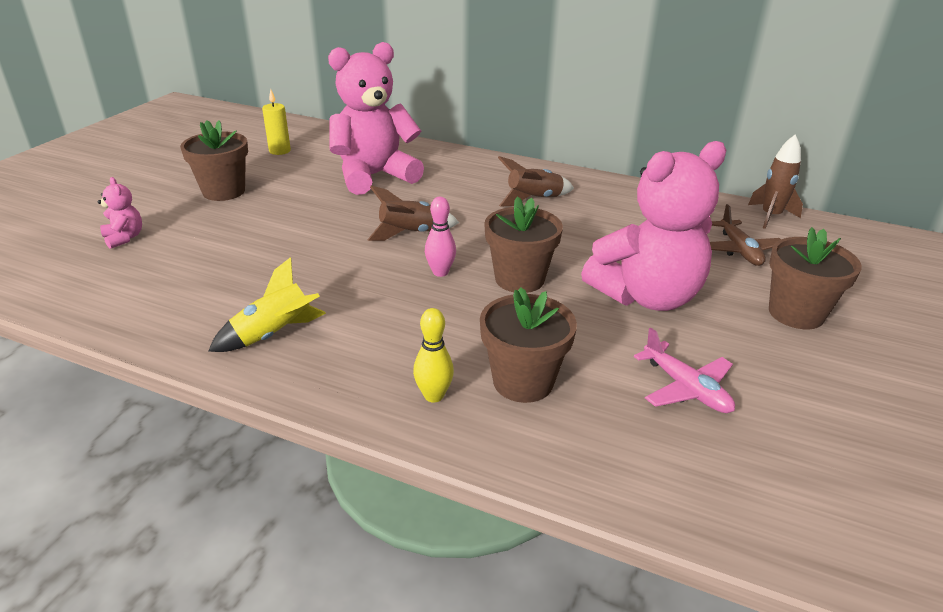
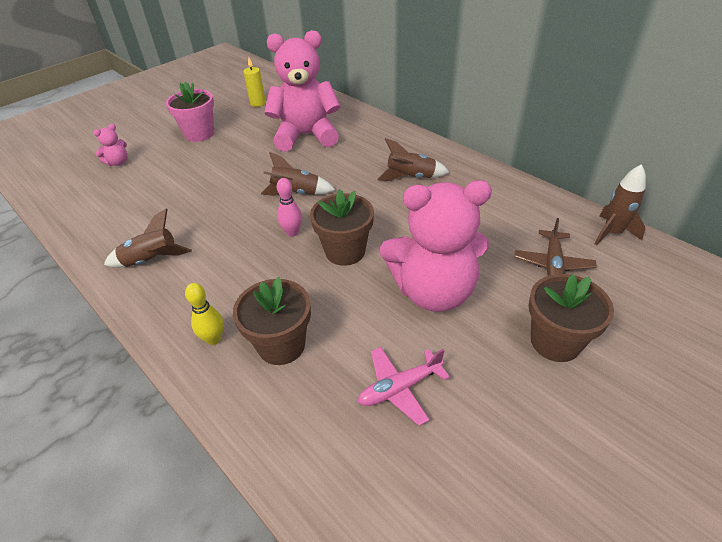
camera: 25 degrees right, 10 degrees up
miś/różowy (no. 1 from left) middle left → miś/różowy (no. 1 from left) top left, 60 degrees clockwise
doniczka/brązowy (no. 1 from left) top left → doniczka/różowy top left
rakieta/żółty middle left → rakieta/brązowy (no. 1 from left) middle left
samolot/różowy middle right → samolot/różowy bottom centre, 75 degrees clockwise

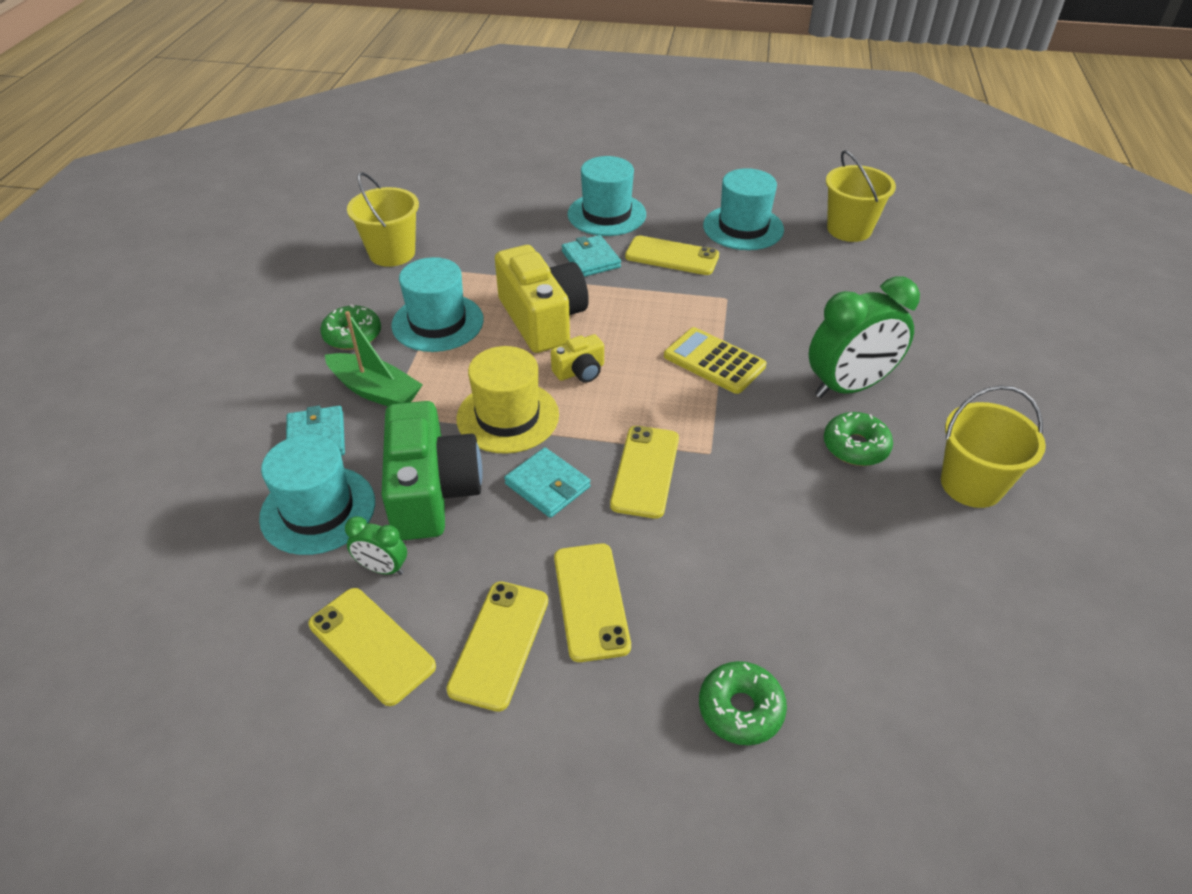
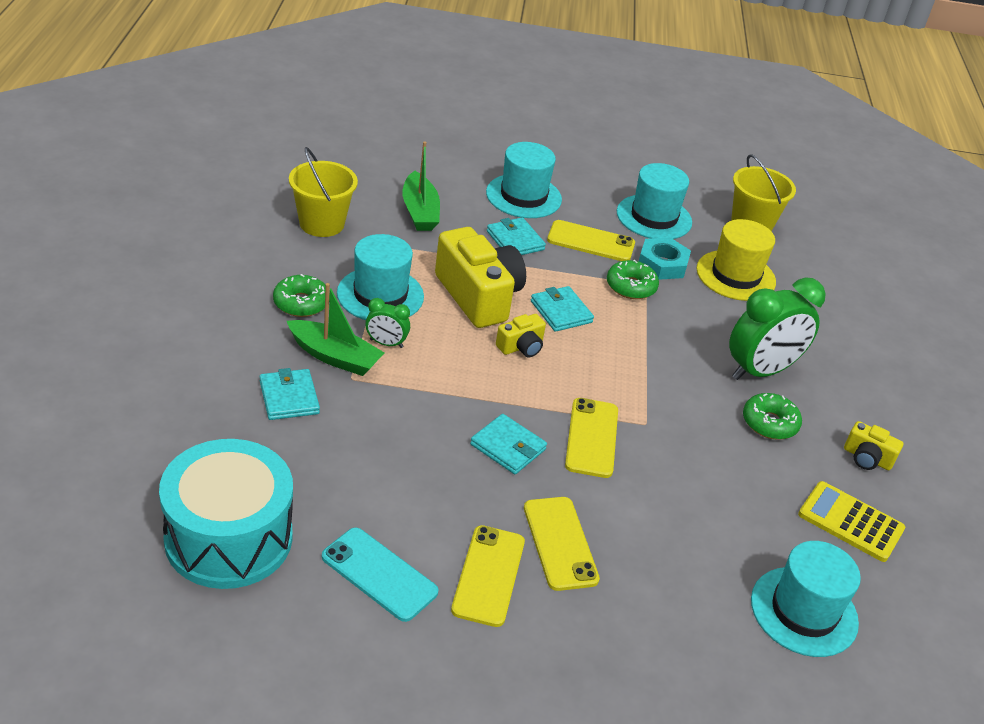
camera: 10 degrees left, 5 degrees down
kapelusz/turkusowy (no. 1 from left in the first image) middle left → kapelusz/turkusowy (no. 4 from left) bottom right, relocated
telefon/żółty (no. 1 from left) bottom left → telefon/turkusowy bottom centre
budzik/zielony (no. 1 from left) middle left → budzik/zielony (no. 1 from left) centre, relocated
aparat fotograficzny/zielony centre → -
kapelusz/żółty centre → kapelusz/żółty middle right, relocated
kalkulator/żółty centre → kalkulator/żółty bottom right, relocated
donut/zielony (no. 2 from left) bottom centre → donut/zielony (no. 2 from left) centre, relocated
wiadro/żółty (no. 3 from left) middle right → aparat fotograficzny/żółty (no. 3 from left) middle right
- → bęben/turkusowy bottom left
- → łódka/zielony (no. 2 from left) top centre
- → portfel/turkusowy (no. 4 from left) centre
- → nakrętka/turkusowy middle right

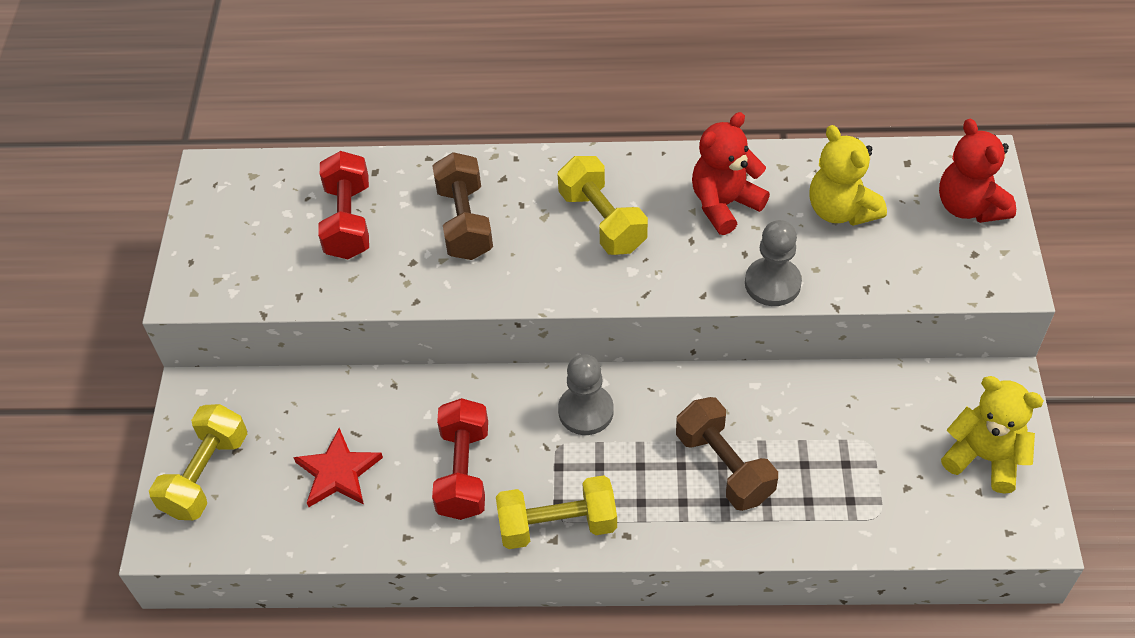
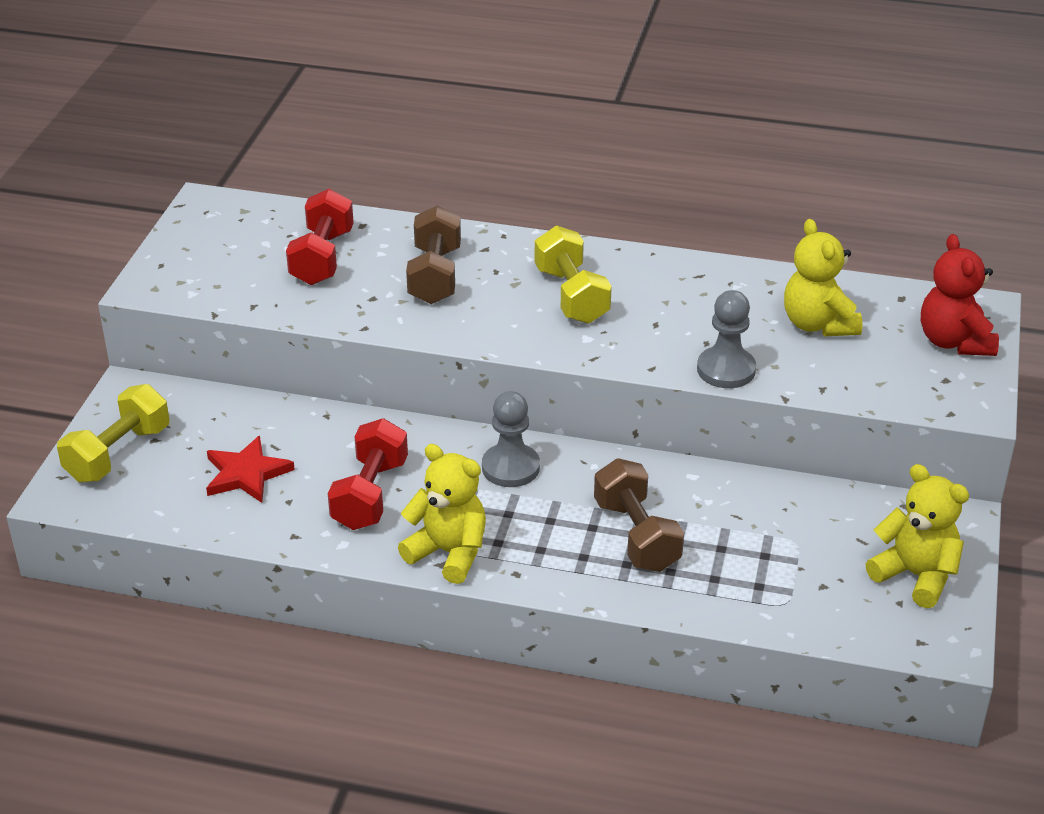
camera: 10 degrees right, 15 degrees down
hantel/żółty (no. 2 from left) bottom centre → miś/żółty (no. 1 from left) centre
miś/czerwony (no. 1 from left) top centre → -

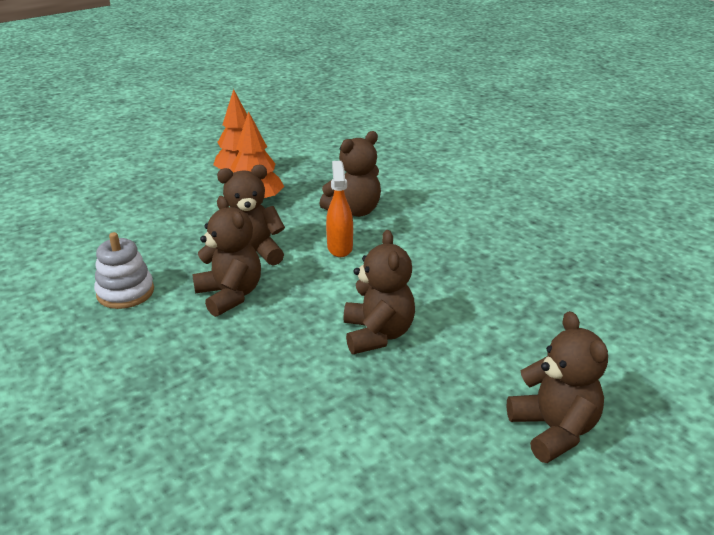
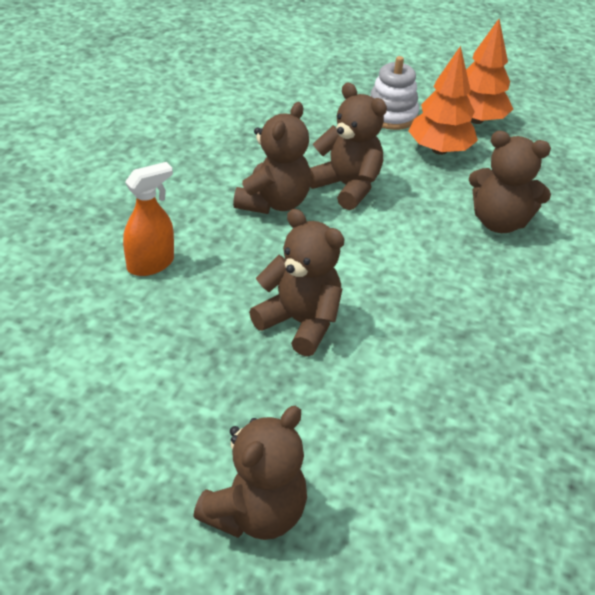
camera: 55 degrees right, 10 degrees up
zabawka nakładanka/biały middle left → zabawka nakładanka/biały top centre, relocated
spryskiwacz/pomarańczowy centre → spryskiwacz/pomarańczowy middle left, relocated
miś/brązowy (no. 4 from left in the first image) centre → miś/brązowy (no. 3 from left) centre, 105 degrees counterclockwise

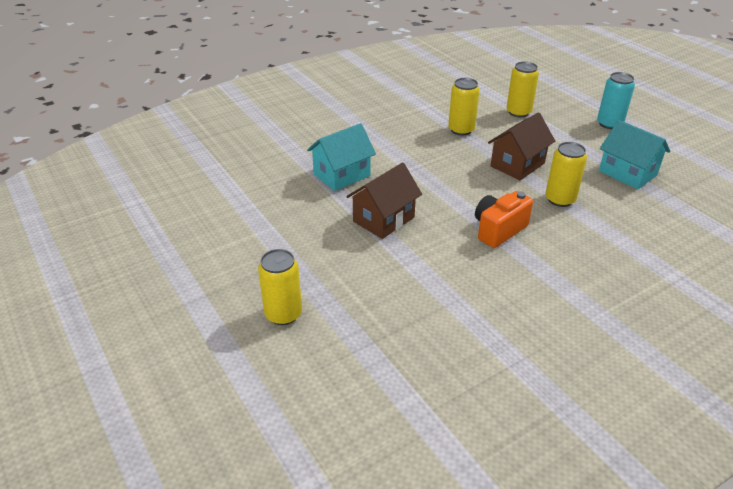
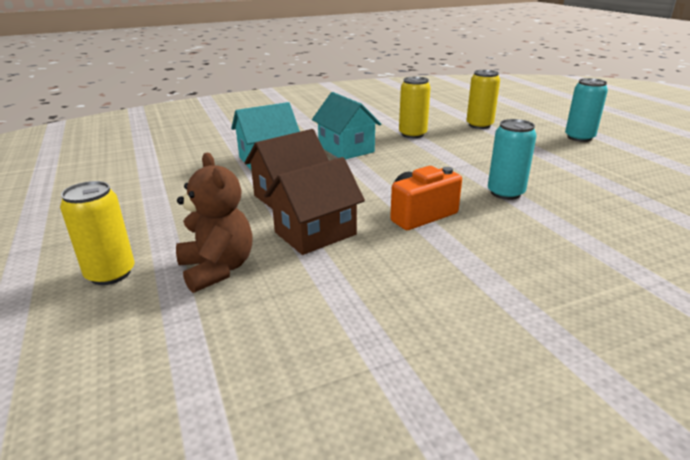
camera: 10 degrees right, 10 degrees down
domek/brązowy (no. 2 from left) top right → domek/brązowy (no. 2 from left) centre, relocated
puszka/żółty (no. 4 from left) middle right → puszka/turkusowy (no. 1 from left) middle right
domek/turkusowy (no. 2 from left) top right → domek/turkusowy (no. 2 from left) top centre, relocated
- → miś/brązowy middle left

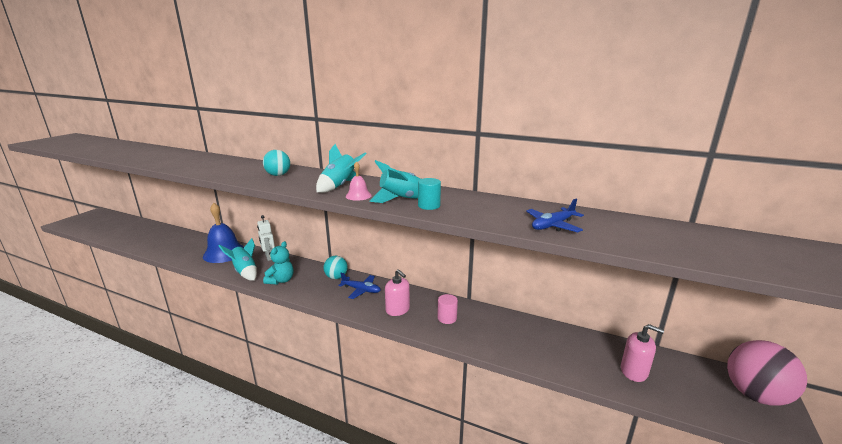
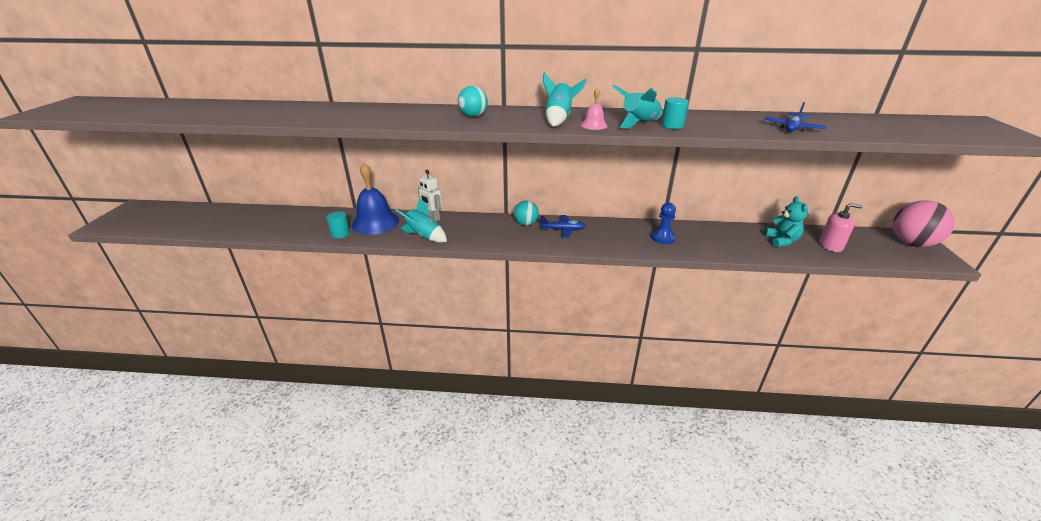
camera: 20 degrees left, 10 degrees up
miś/turkusowy middle left → miś/turkusowy middle right, relocated
dozownik mydła/różowy (no. 1 from left) centre → -
walec/różowy bottom centre → pionek/niebieski centre
- → walec/turkusowy (no. 1 from left) middle left

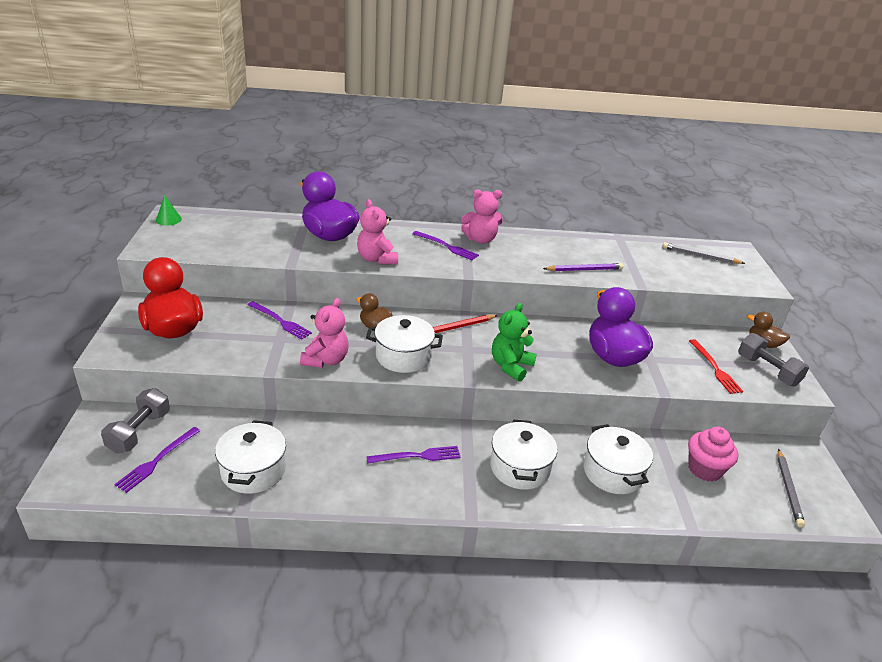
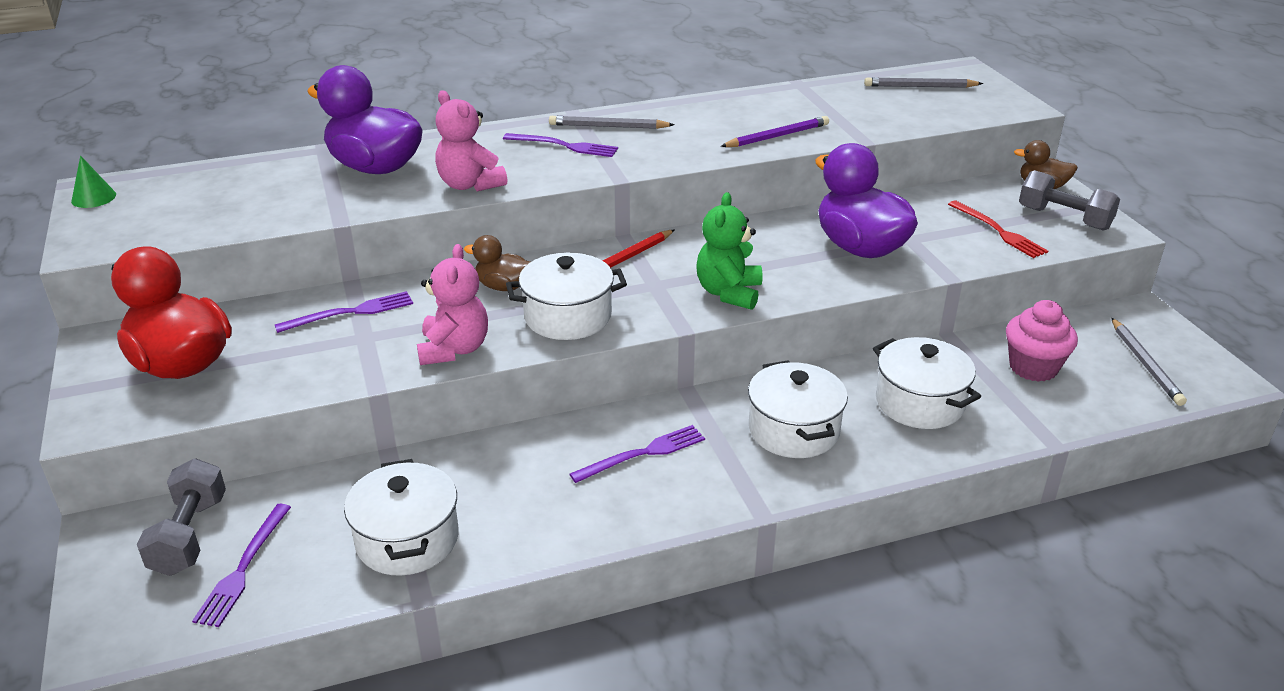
camera: 15 degrees left, 0 degrees up
widelec/fioletowy (no. 2 from left) middle left, 45 degrees counterclockwise
miś/różowy (no. 3 from left) top centre → ołówek/szary (no. 1 from left) top centre

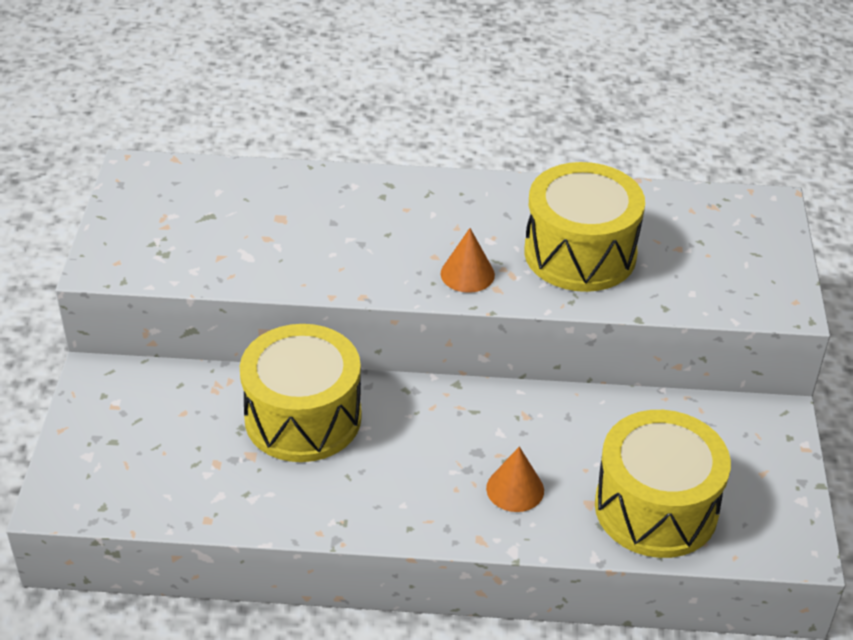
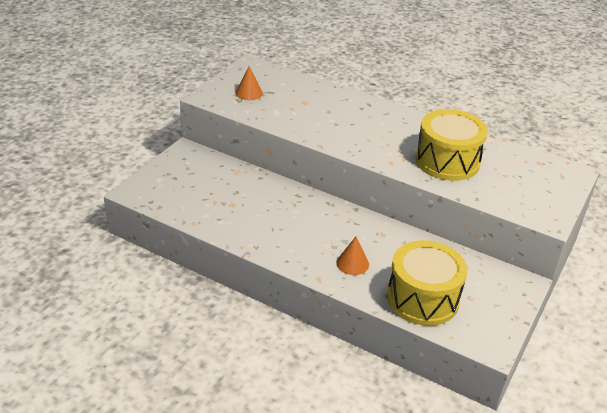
camera: 25 degrees right, 5 degrees down
bęben/żółty (no. 1 from left) centre → -
stożek/pomarańczowy (no. 1 from left) centre → stożek/pomarańczowy (no. 1 from left) top centre, relocated

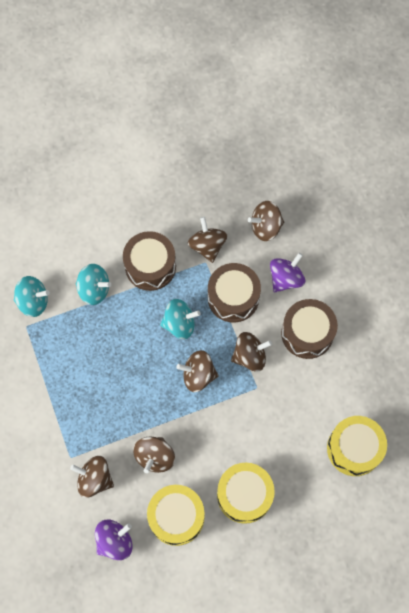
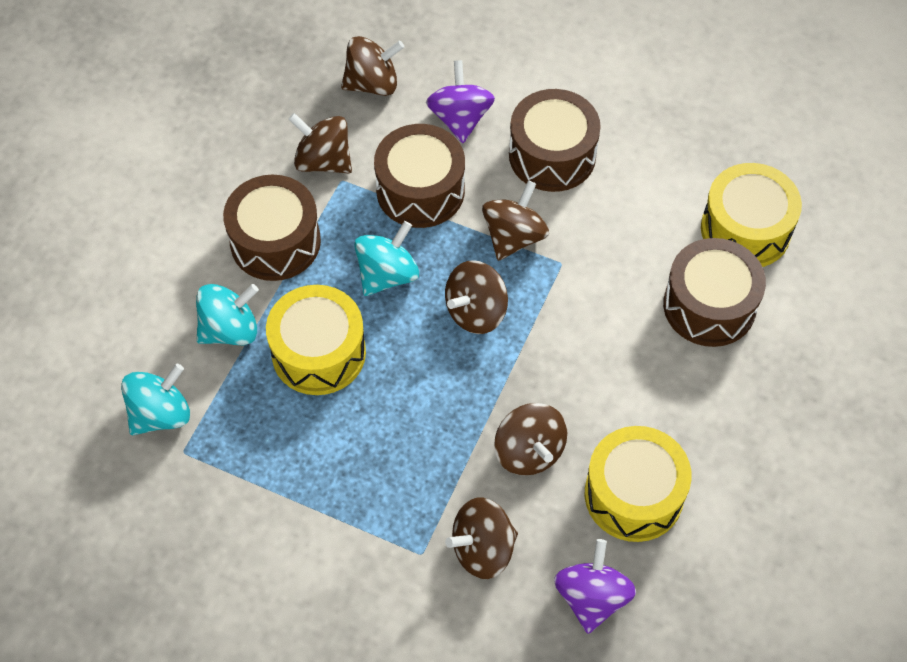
camera: 45 degrees left, 10 degrees down
bęben/żółty (no. 2 from left in the first image) bottom centre → bęben/żółty (no. 1 from left) centre, relocated
bączek/brązowy (no. 6 from left in the first image) centre → bączek/brązowy (no. 2 from left) top centre, 135 degrees counterclockwise
- → bęben/brązowy (no. 4 from left) middle right

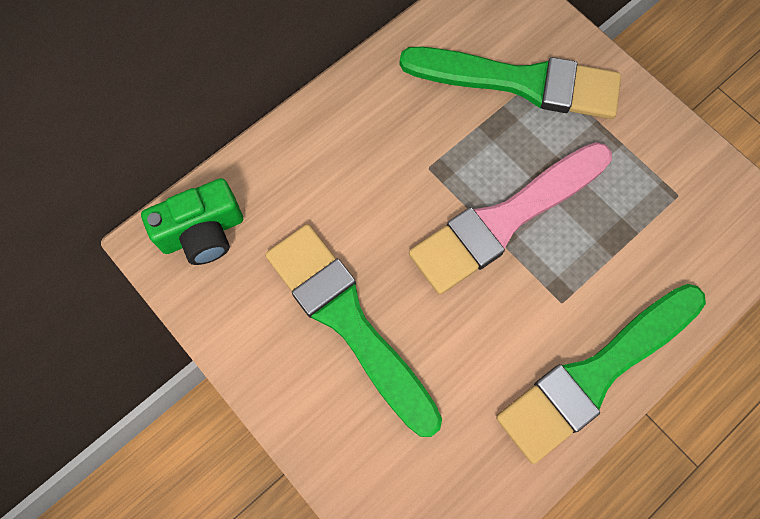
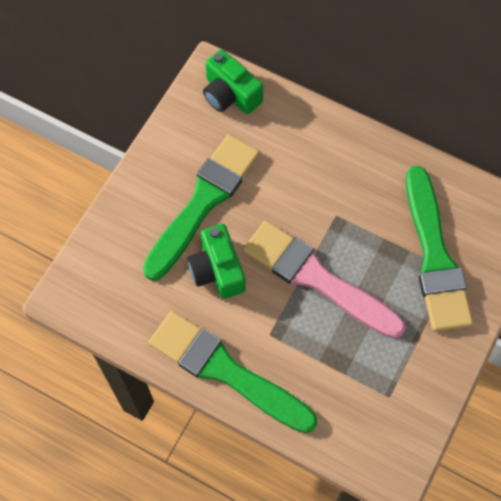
camera: 70 degrees right, 5 degrees down
- → aparat fotograficzny/zielony (no. 1 from left) centre

